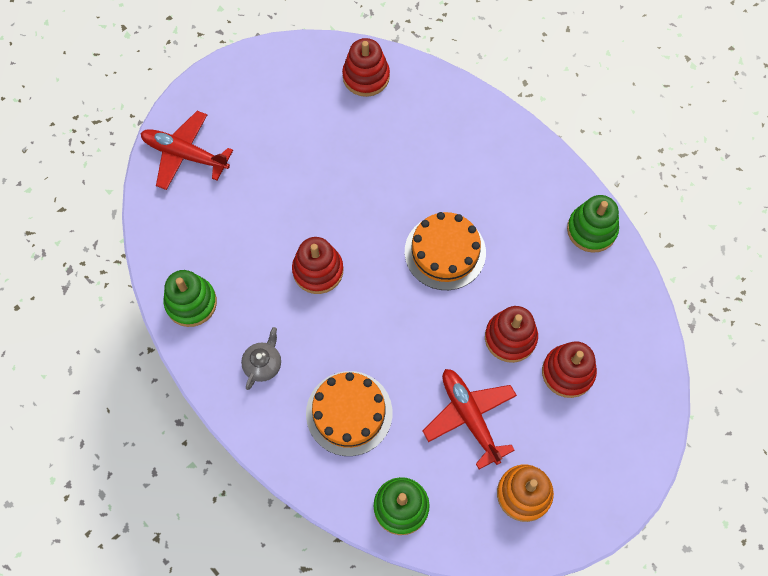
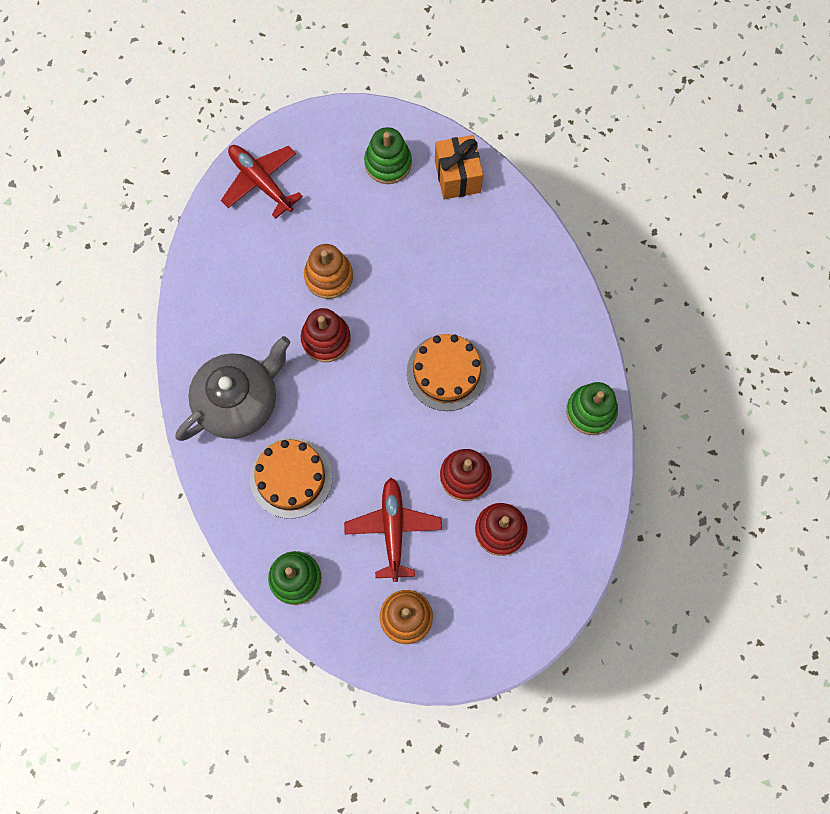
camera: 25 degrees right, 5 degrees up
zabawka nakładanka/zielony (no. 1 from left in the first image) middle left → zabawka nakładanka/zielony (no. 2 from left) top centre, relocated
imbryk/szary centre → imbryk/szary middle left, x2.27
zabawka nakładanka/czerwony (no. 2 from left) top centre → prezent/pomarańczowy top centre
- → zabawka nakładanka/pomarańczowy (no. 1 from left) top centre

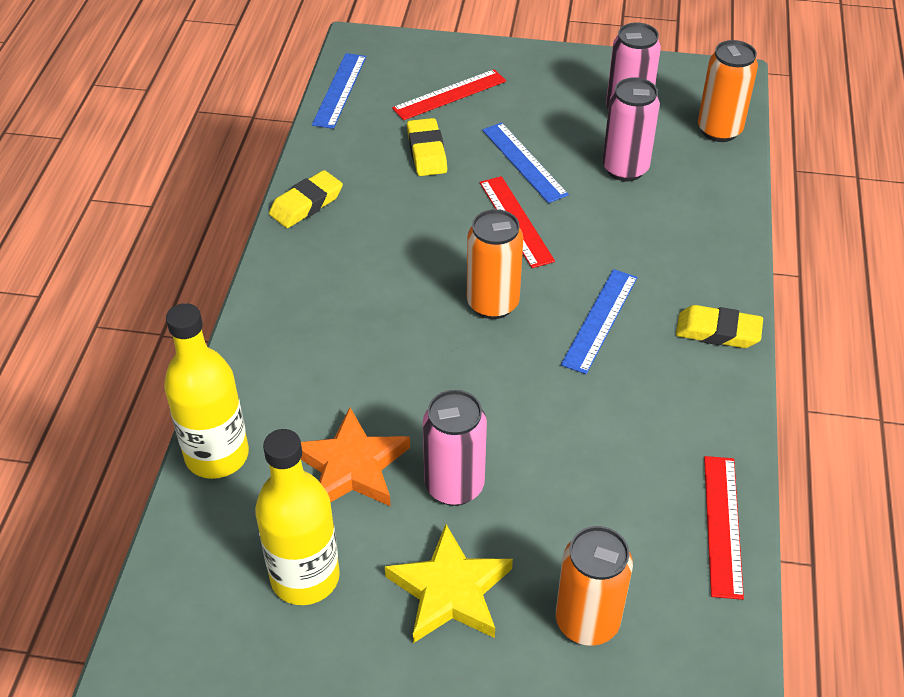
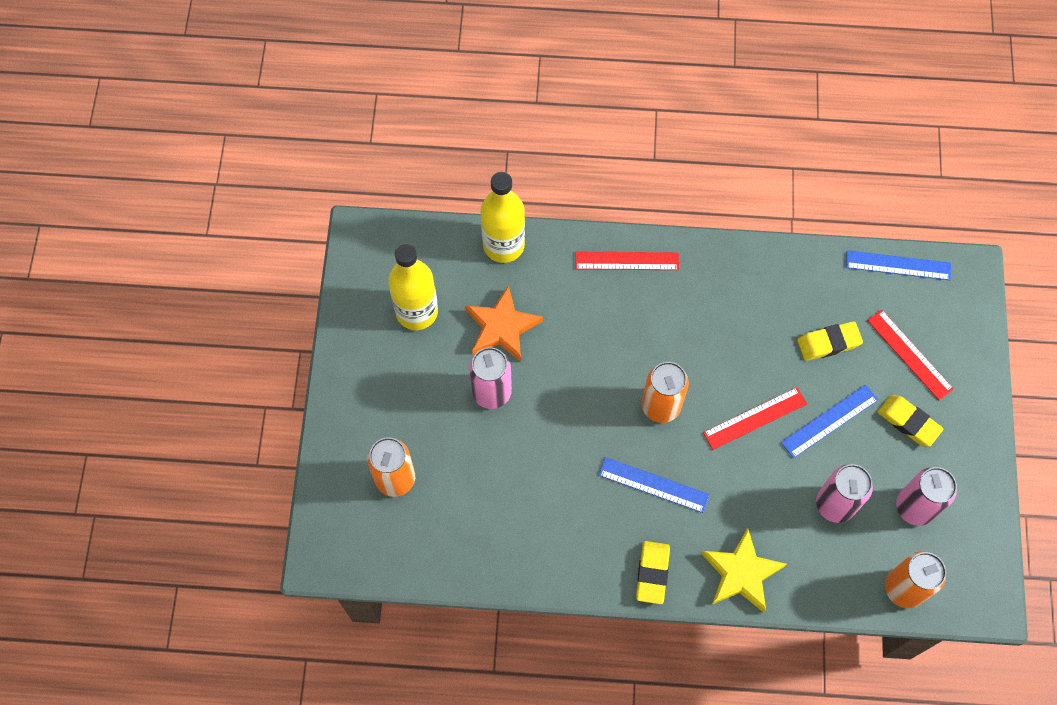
camera: 85 degrees right, 20 degrees up
gumka do mazania/żółty (no. 1 from left in the first image) top centre → gumka do mazania/żółty (no. 3 from left) middle right, relocated
gwiazda/żółty bottom centre → gwiazda/żółty bottom right, relocated
linijka/czerwony (no. 3 from left in the first image) bottom right → linijka/czerwony (no. 1 from left) centre, relocated

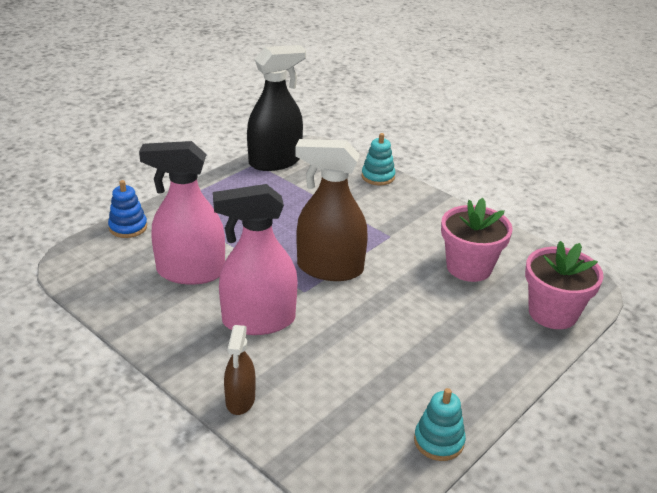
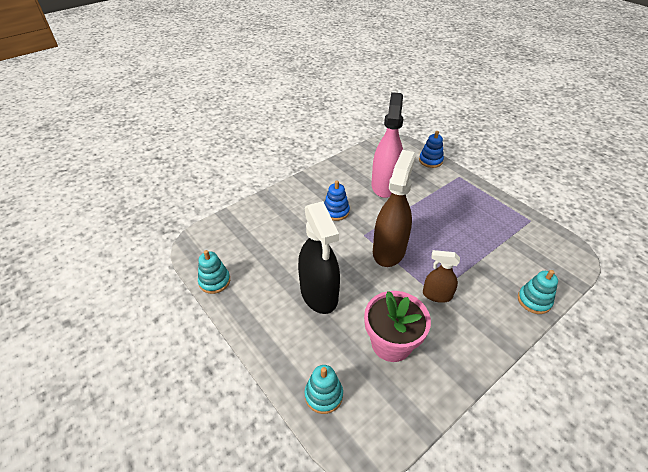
camera: 100 degrees right, 10 degrees up
spryskiwacz/różowy (no. 2 from left) centre → zabawka nakładanka/niebieski (no. 1 from left) centre
spryskiwacz/brązowy (no. 1 from left in the first image) bottom centre → spryskiwacz/brązowy (no. 2 from left) middle right, relocated
spryskiwacz/czarny top centre → spryskiwacz/czarny centre, relocated
doniczka/różowy (no. 2 from left) middle right → zabawka nakładanka/turkusowy (no. 2 from left) bottom centre

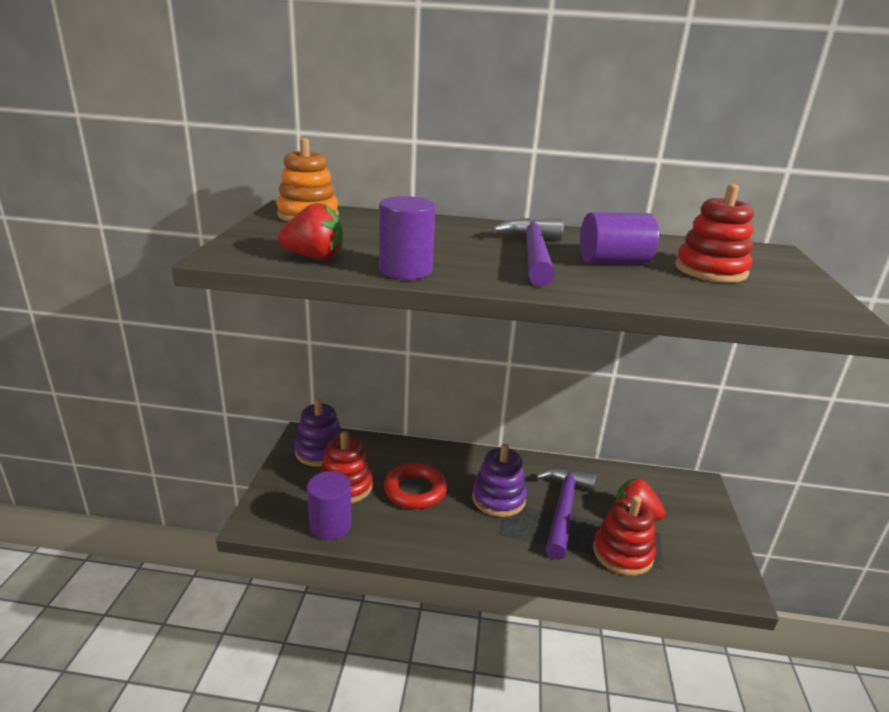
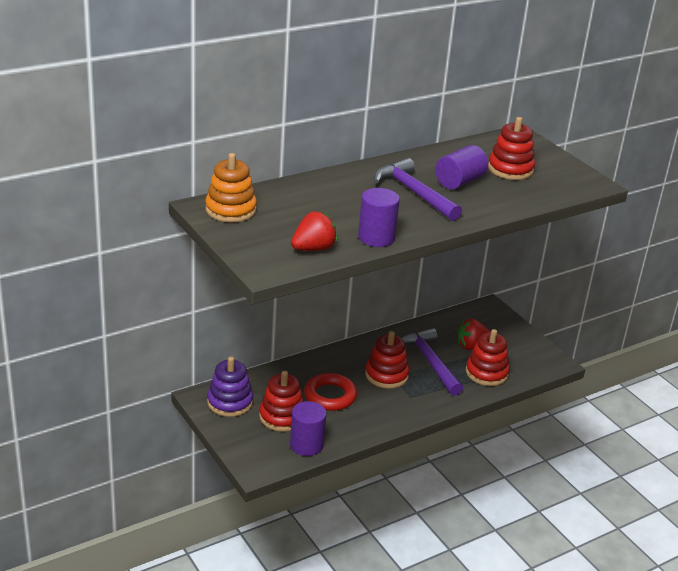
camera: 40 degrees left, 5 degrees up
zabawka nakładanka/fioletowy (no. 2 from left) bottom centre → zabawka nakładanka/czerwony (no. 2 from left) centre

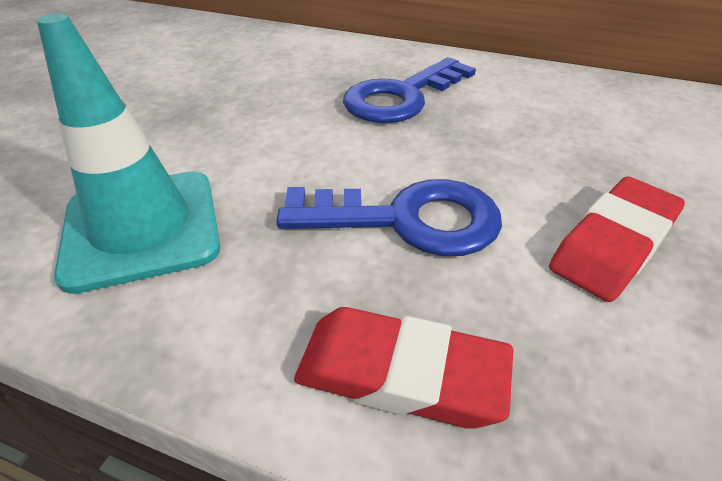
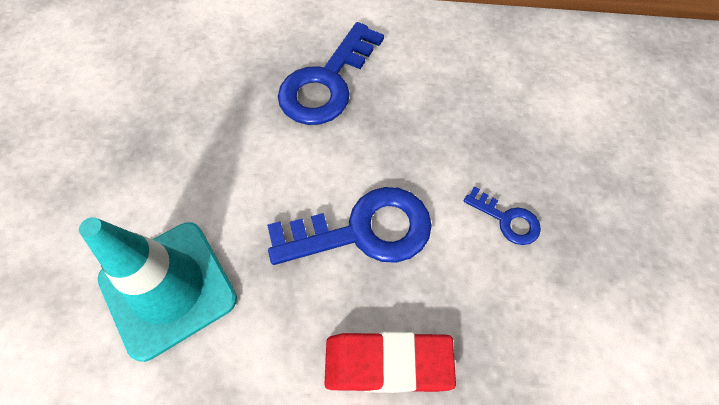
camera: 15 degrees left, 20 degrees up
gumka do mazania/czerwony (no. 2 from left) middle right → klucz/niebieski (no. 3 from left) middle right

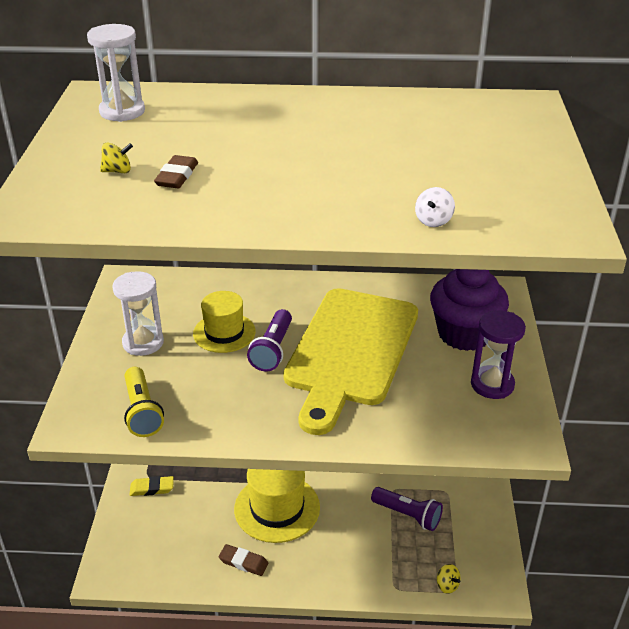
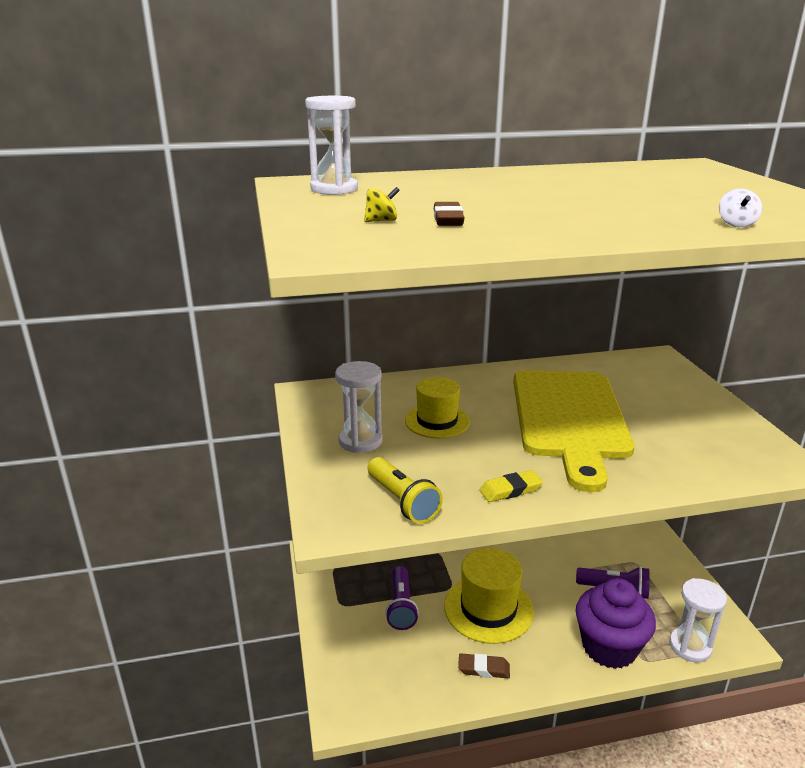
camera: 15 degrees left, 10 degrees down
gumka do mazania/żółty bottom left → gumka do mazania/żółty centre, relocated
latarka/fioletowy (no. 1 from left) centre → latarka/fioletowy (no. 1 from left) bottom centre, relocated
muffinka/fioletowy middle right → muffinka/fioletowy bottom right, relocated
bączek/żółty (no. 2 from left) bottom right → klepsydra/biały (no. 3 from left) bottom right
klepsydra/fioletowy middle right → -

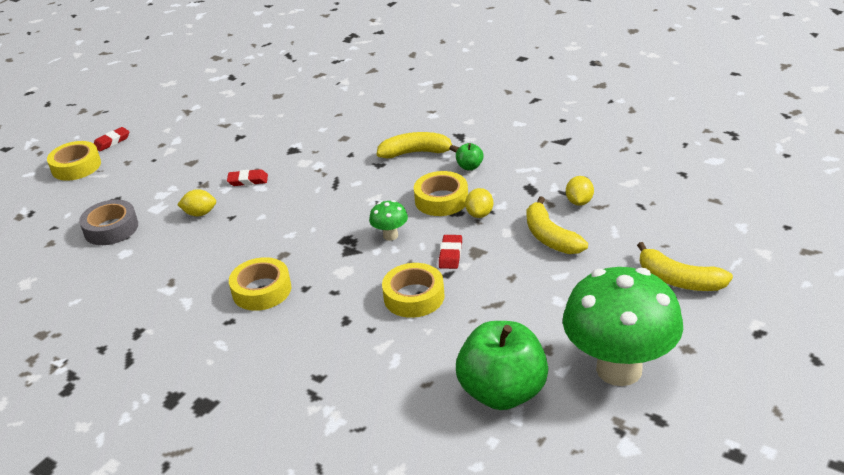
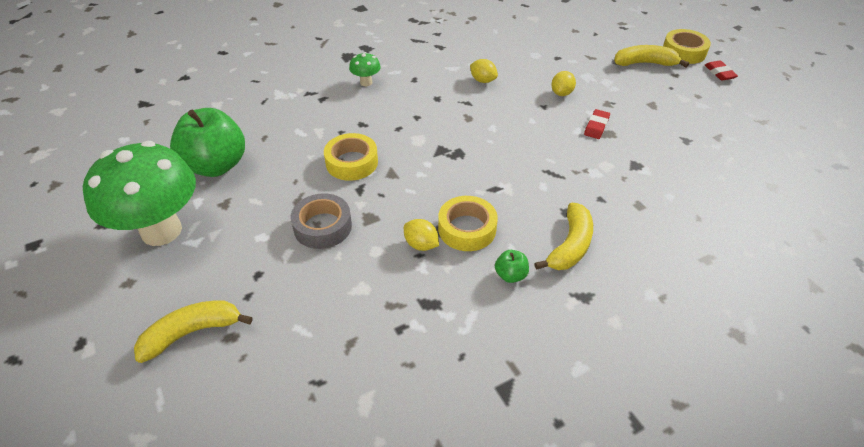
camera: 115 degrees right, 10 degrees up
taśma klejąca/szary middle left → taśma klejąca/szary centre, relocated
taśma klejąca/żółty (no. 2 from left) middle left → -
grzyb/zielony (no. 1 from left in the first image) centre → grzyb/zielony (no. 2 from left) top centre, relocated
gumka do mazania/czerwony (no. 3 from left) centre → -
banan/żółty (no. 2 from left in the first image) centre → banan/żółty (no. 3 from left) top right, relocated
cytryna/żółty (no. 3 from left in the first image) middle right → cytryna/żółty (no. 2 from left) top centre, relocated

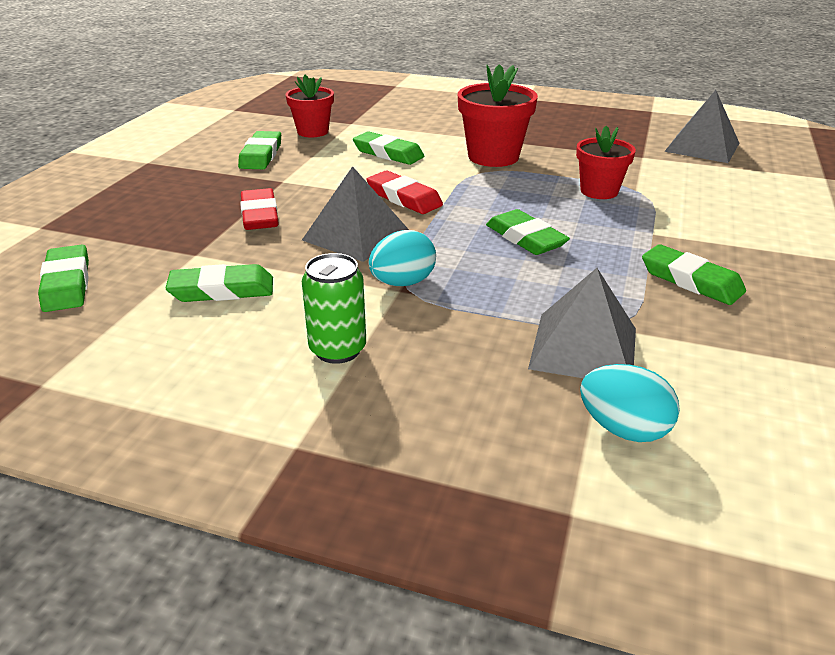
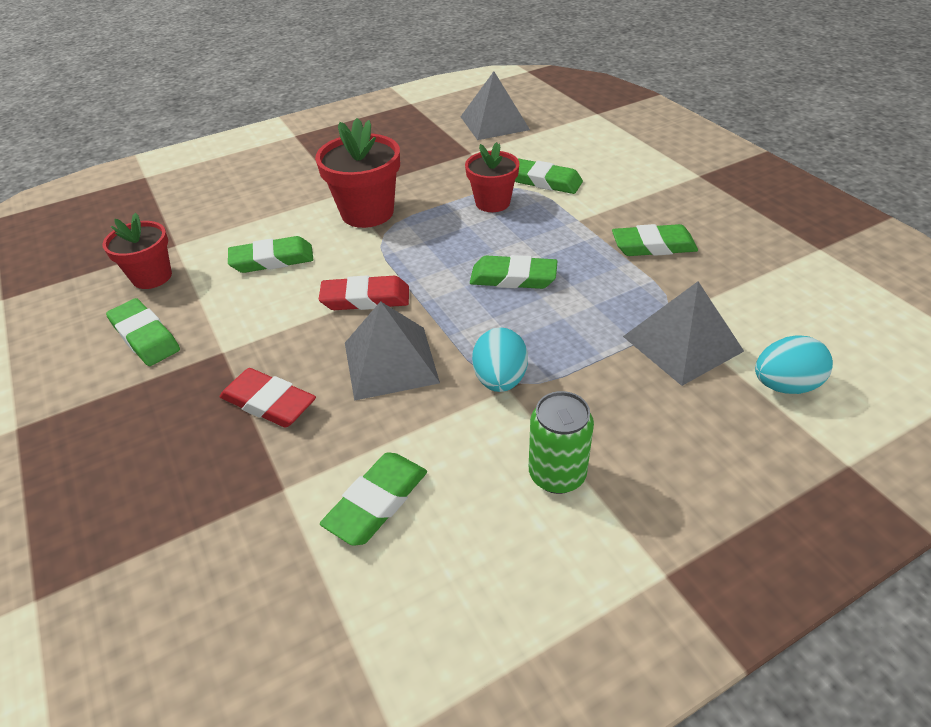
camera: 45 degrees left, 10 degrees up
gumka do mazania/zielony (no. 1 from left in the first image) middle left → gumka do mazania/zielony (no. 5 from left) top centre, relocated

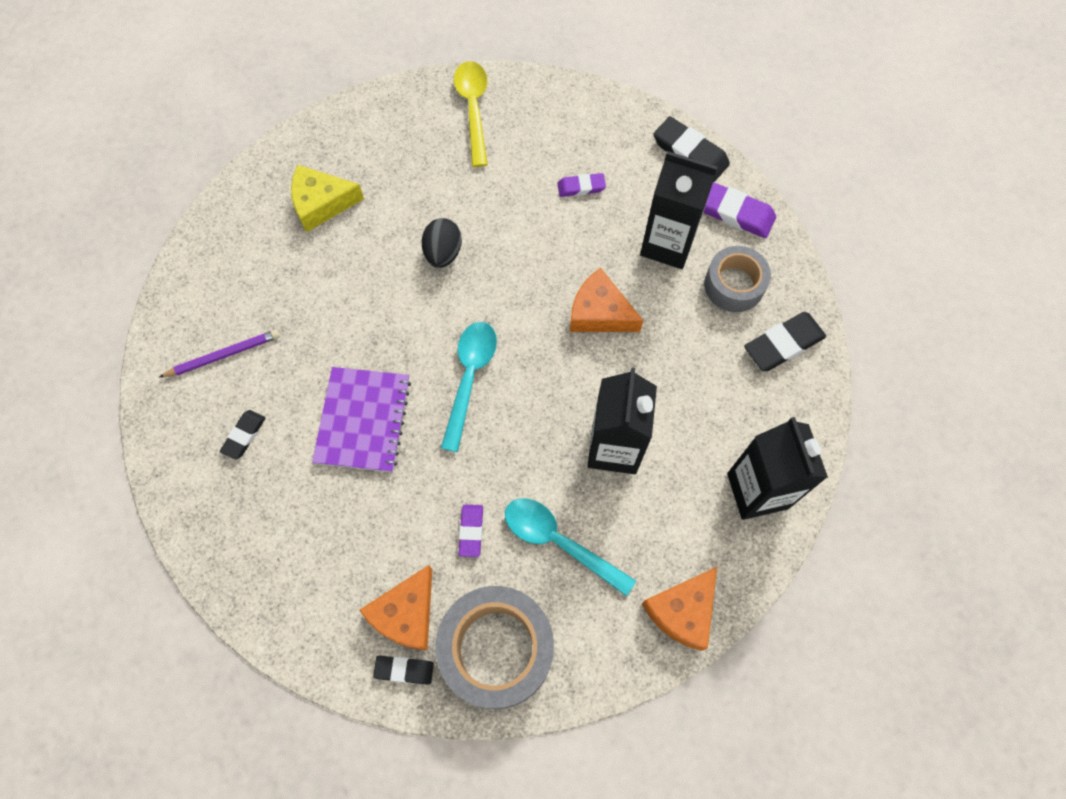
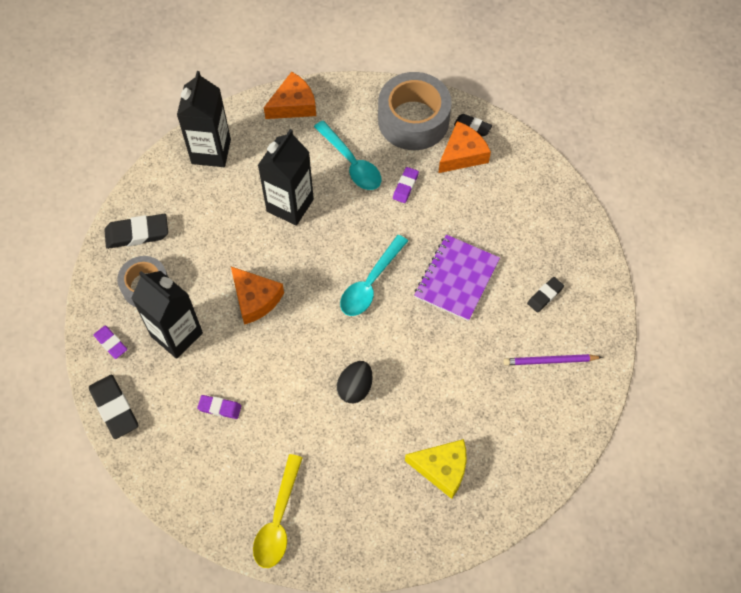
camera: 160 degrees left, 5 degrees down
gumka do mazania/fioletowy (no. 3 from left in the first image) top right → gumka do mazania/fioletowy (no. 1 from left) middle left, x0.59

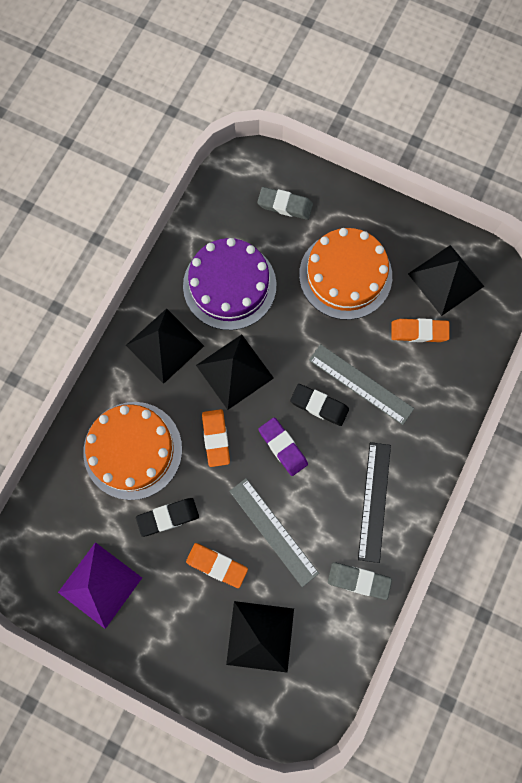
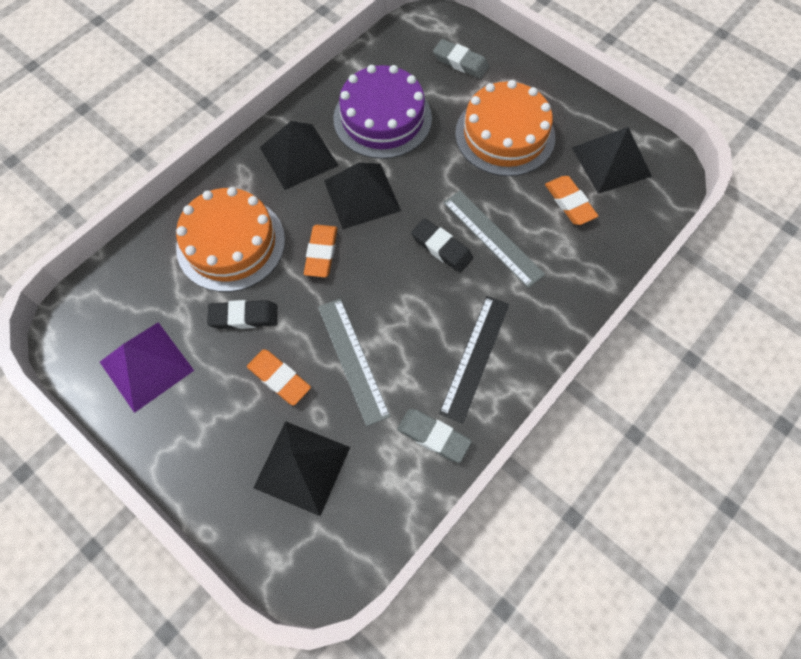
camera: 15 degrees right, 10 degrees down
gumka do mazania/fioletowy centre → -
gumka do mazania/pomarańczowy (no. 3 from left) middle right → gumka do mazania/pomarańczowy (no. 3 from left) top right, 45 degrees clockwise

